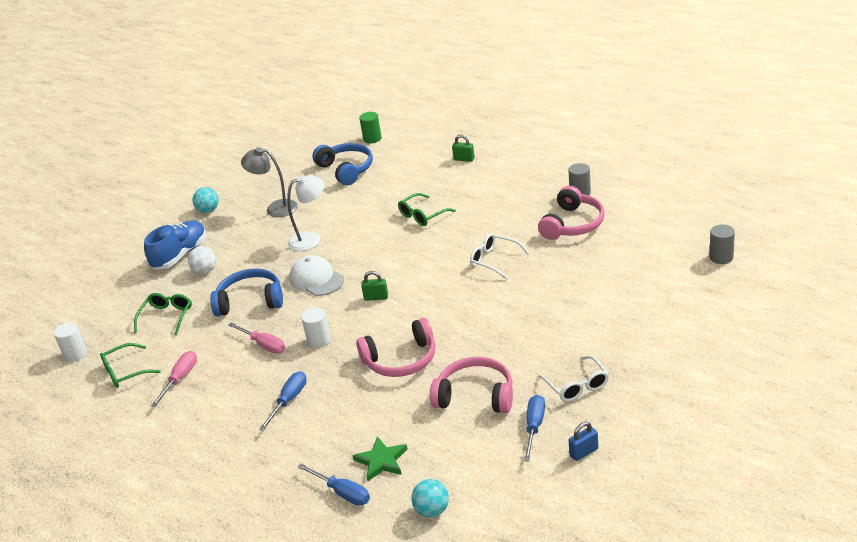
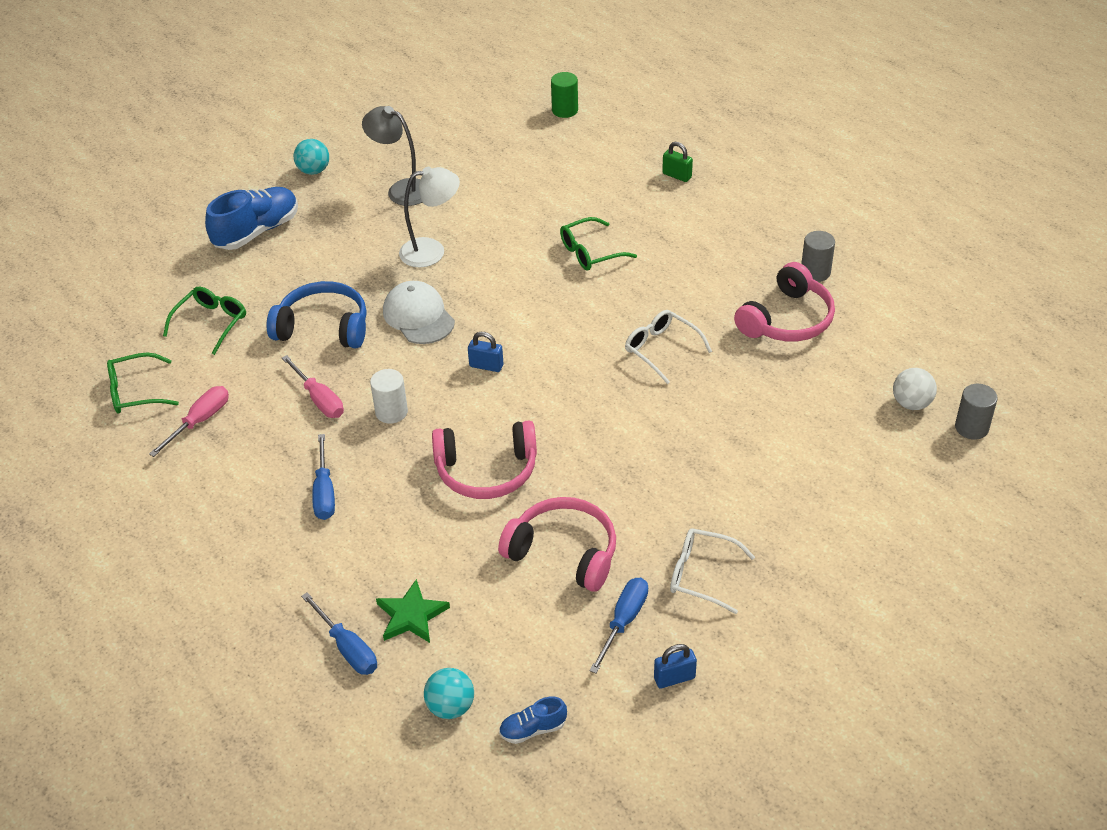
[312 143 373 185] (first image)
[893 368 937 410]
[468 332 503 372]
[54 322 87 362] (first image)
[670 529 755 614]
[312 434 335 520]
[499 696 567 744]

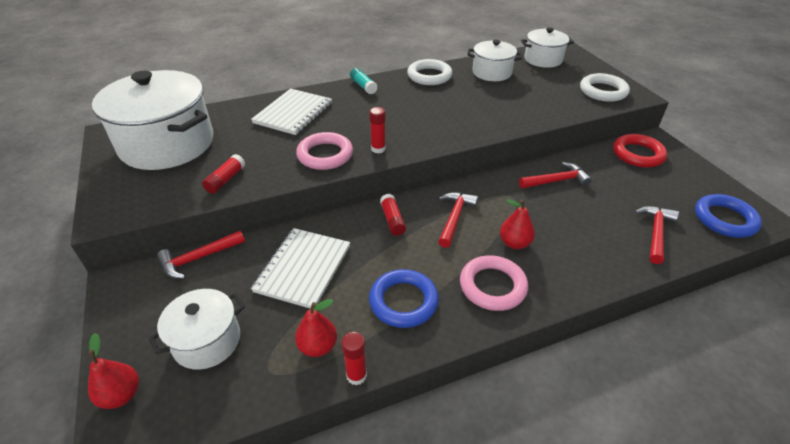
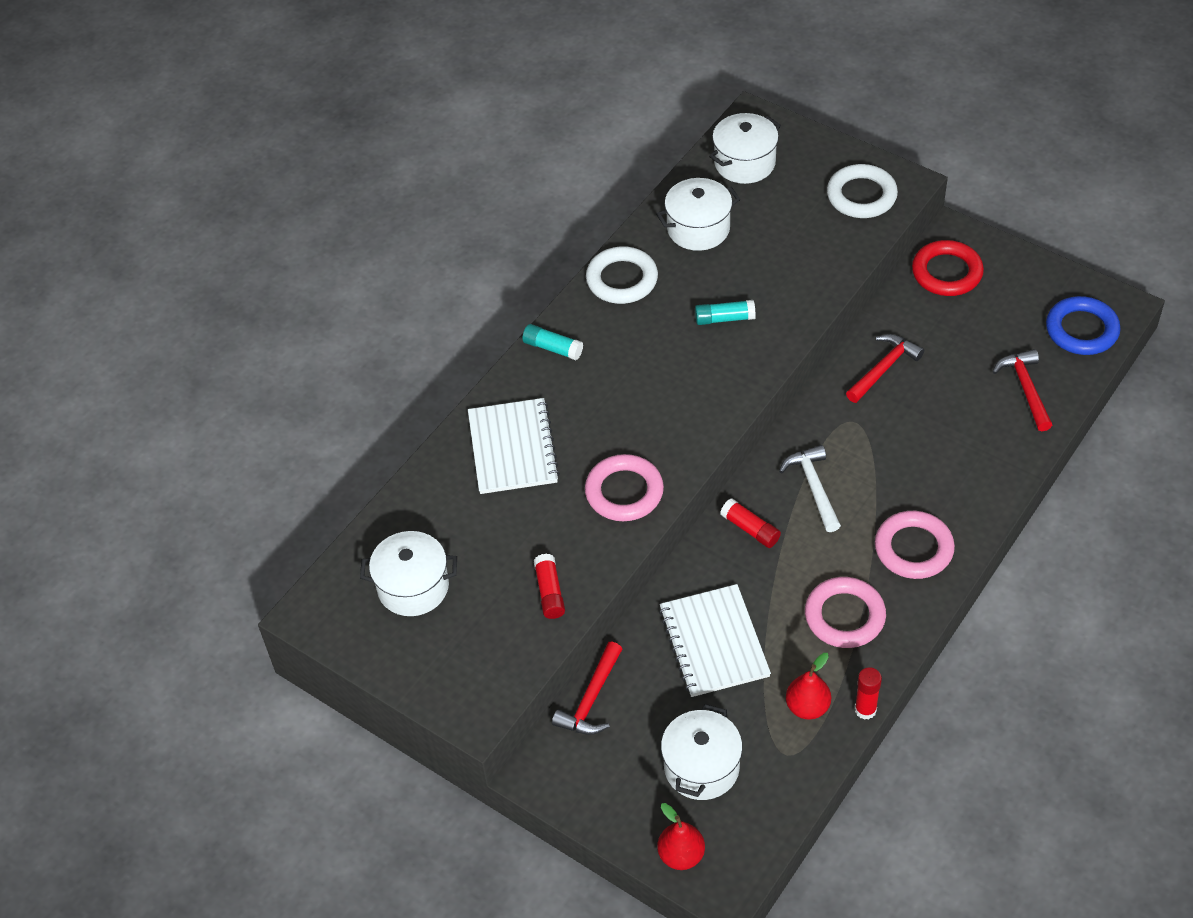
[360 531 457 616]
[369 107 386 154] (first image)
[779 445 841 532]
[500 199 535 249] (first image)
[805 577 886 648]
[695 300 756 325]

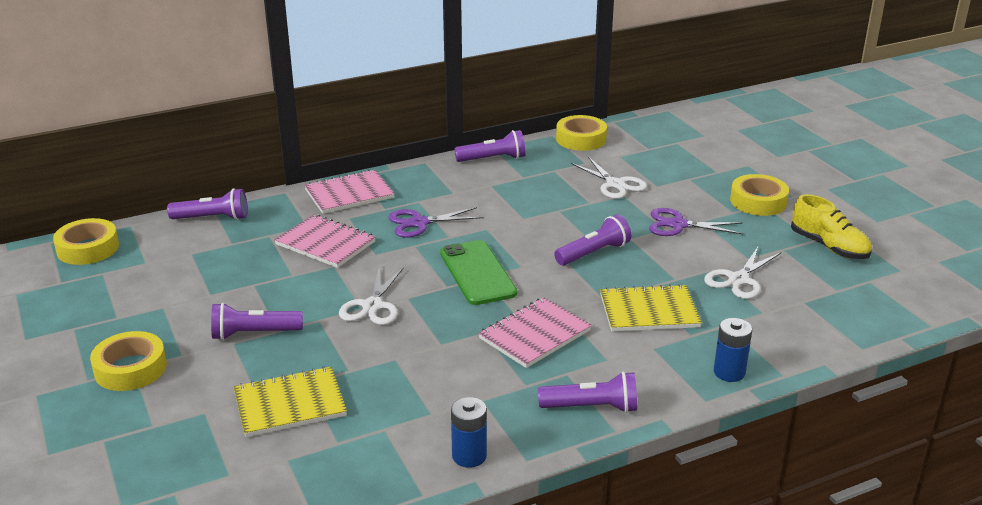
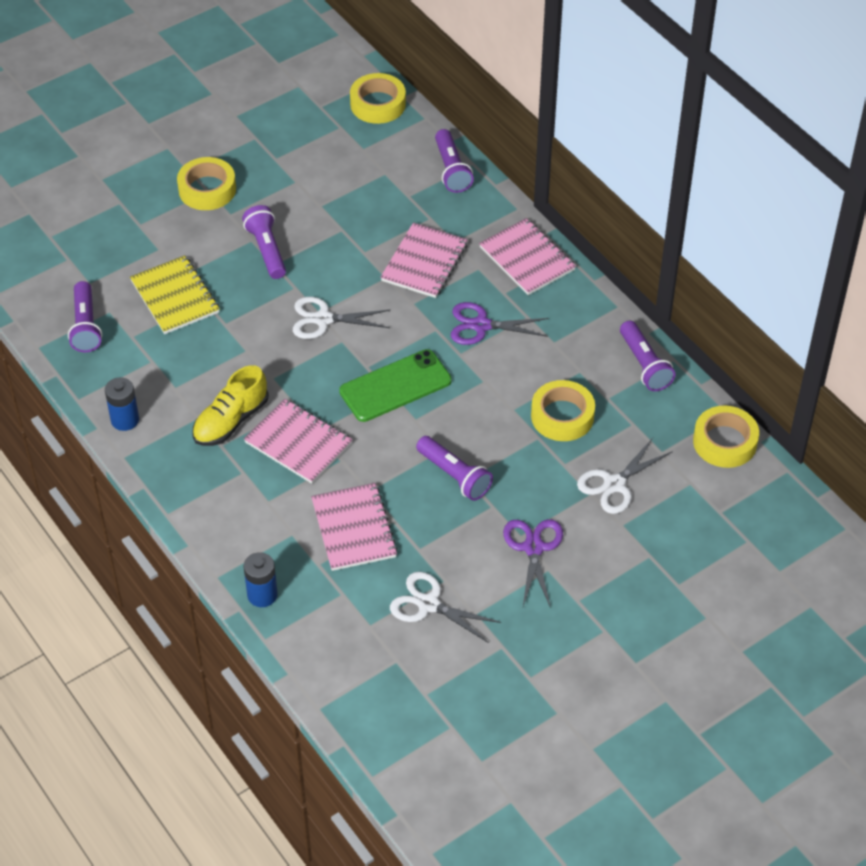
[531 380 595 441]
[192 365 269 446]
[451 302 549 345]
[311 483 398 571]
[68 281 102 352]

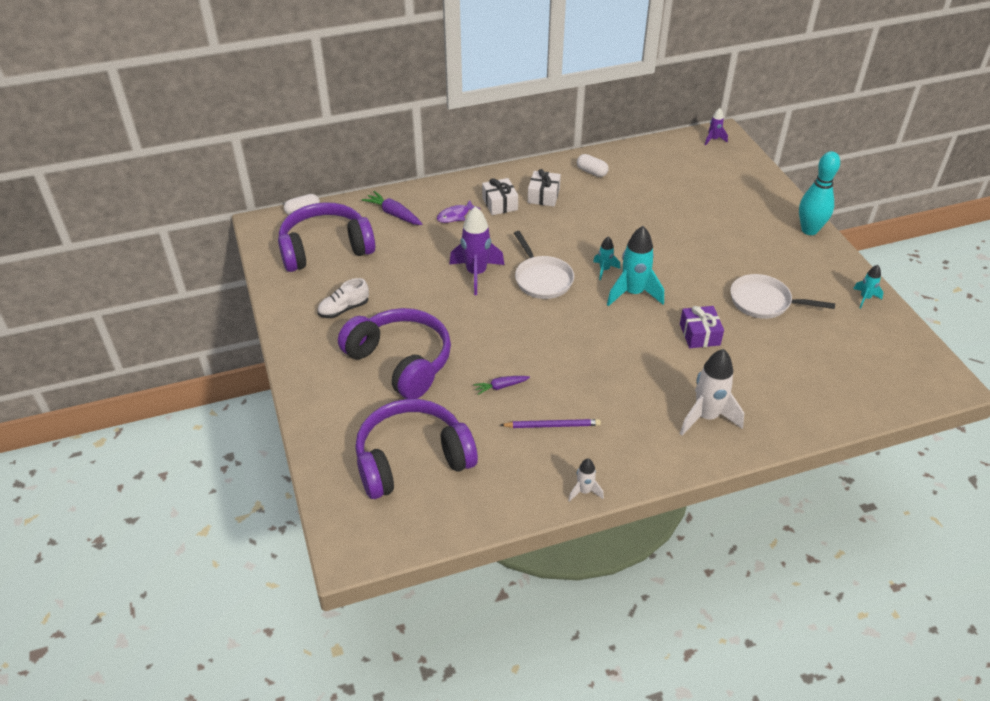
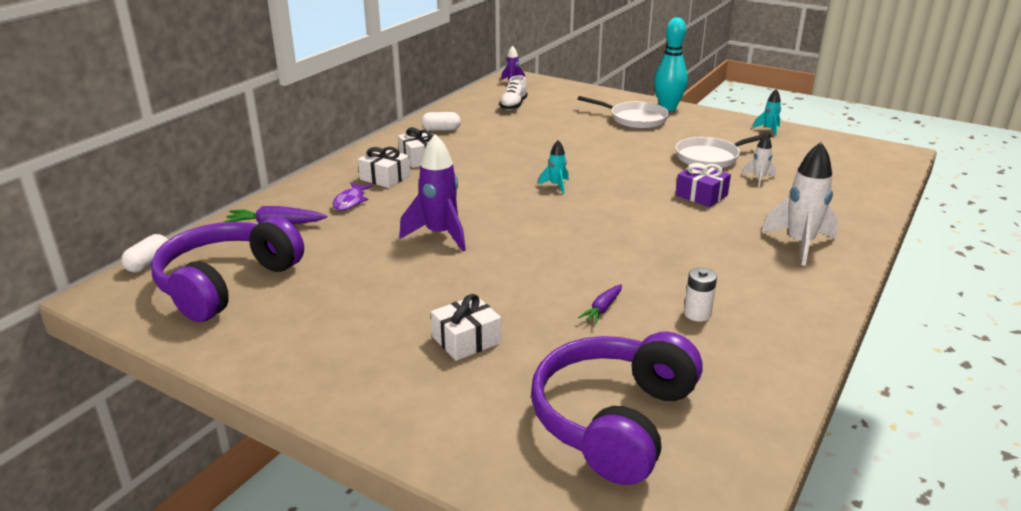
[607 226 664 306] (first image)
[578 96 669 129]
[499 75 528 110]
[431 294 501 361]
[684 268 717 322]
[743 133 776 187]

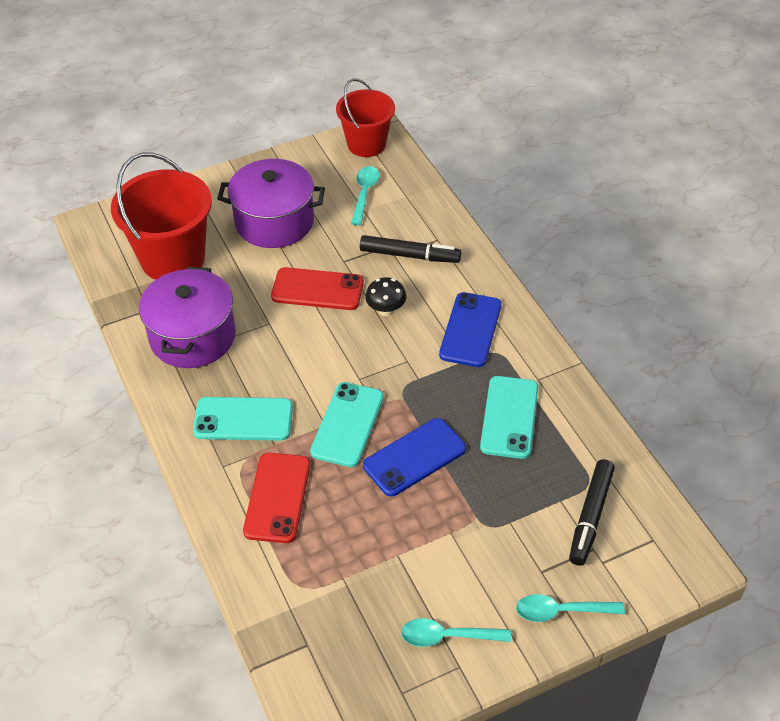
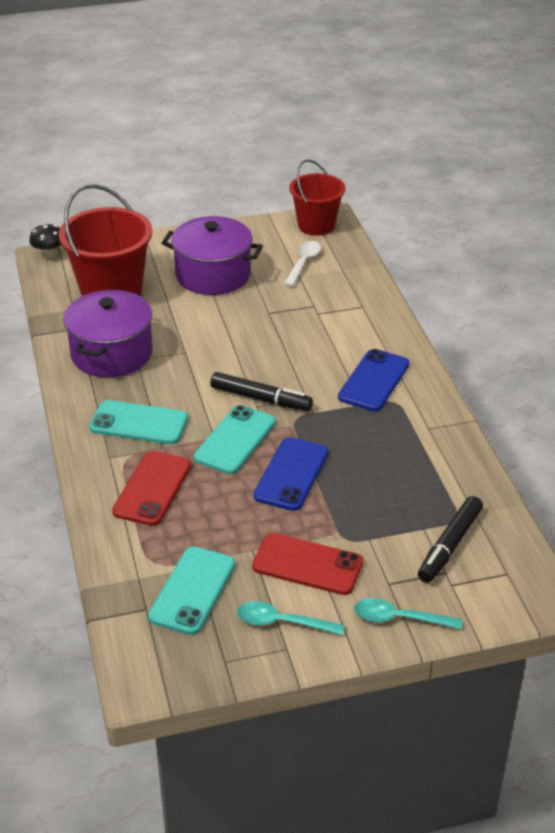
[284 241 321 287]
[210 372 313 411]
[252 533 363 595]
[29 224 61 258]
[148 547 235 635]
[253 437 328 511]

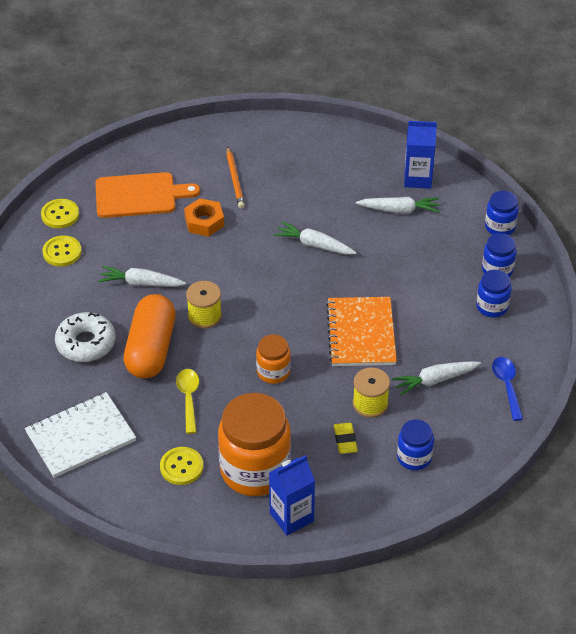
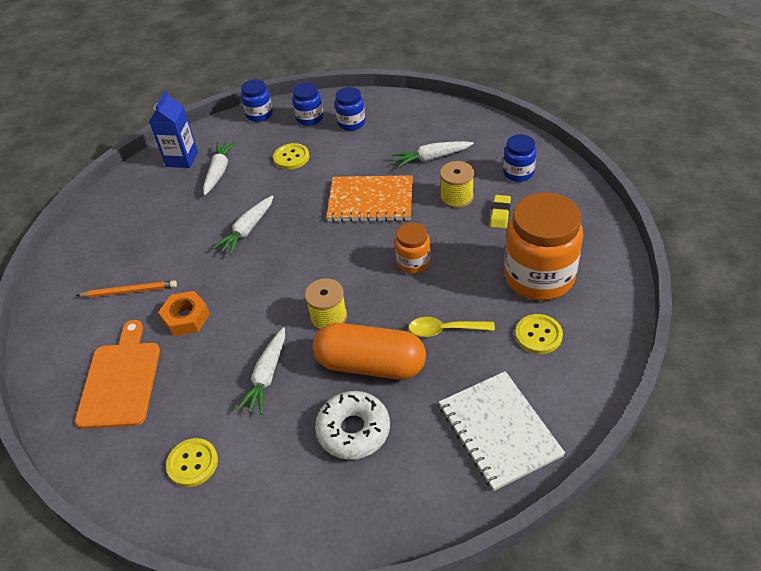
[273 143 309 170]
[492 357 523 421] (first image)
[392 141 474 168]
[490 195 511 229]
[269 455 315 536] (first image)

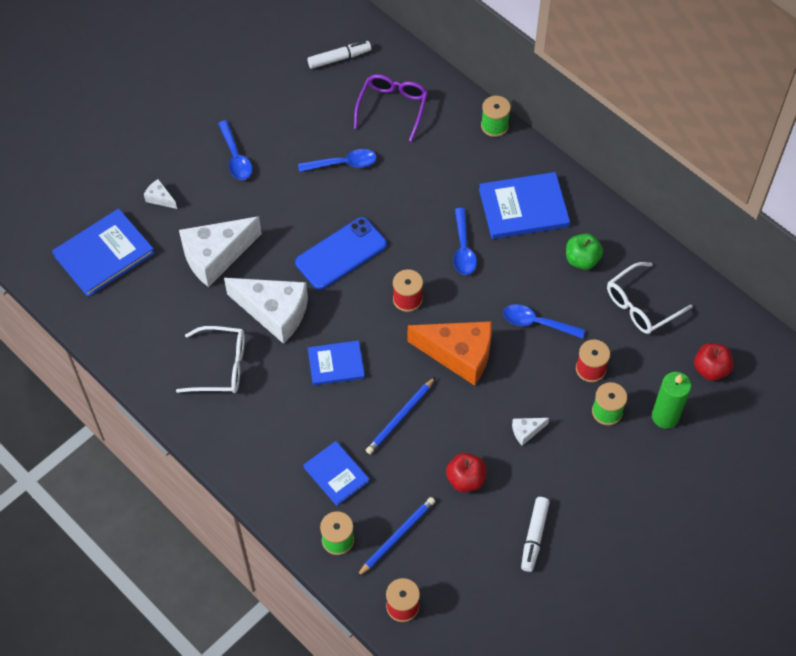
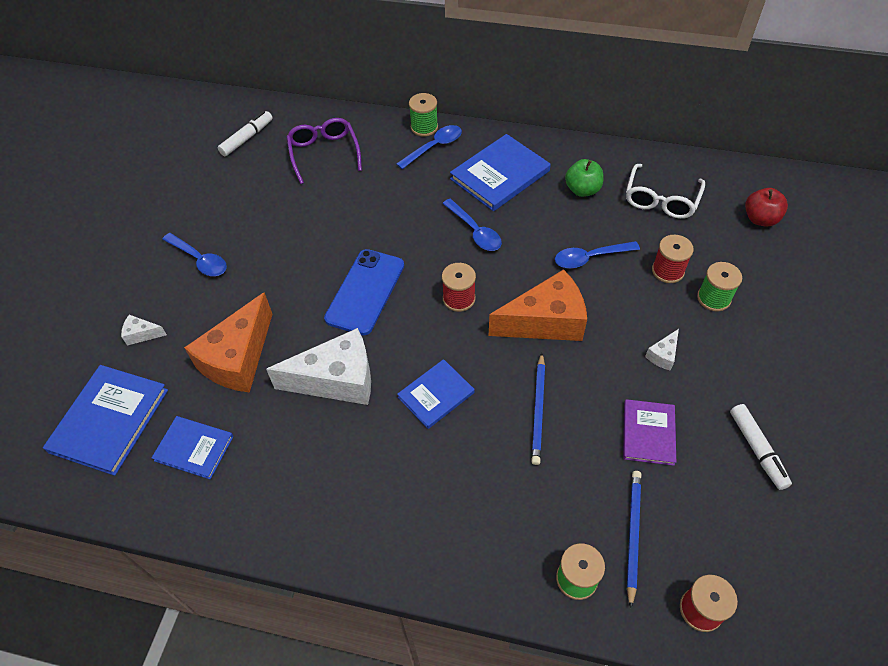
[397 125 462 169]
[184 292 272 393]
[176 326 245 393] (first image)
[652 372 691 429] (first image)
[152 416 234 479]
[623 399 676 466]

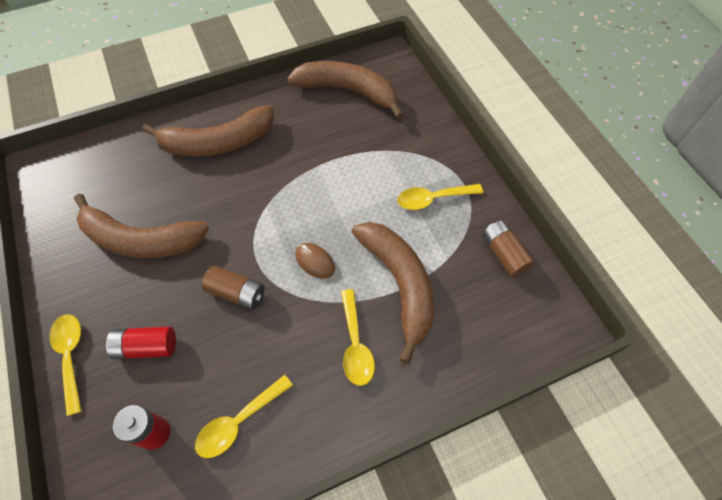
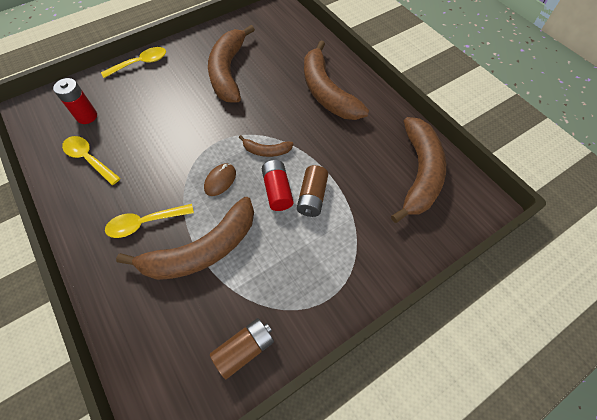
[398 184 483 210] (first image)
[297 165 328 217]
[262 160 294 211]
[239 135 294 157]

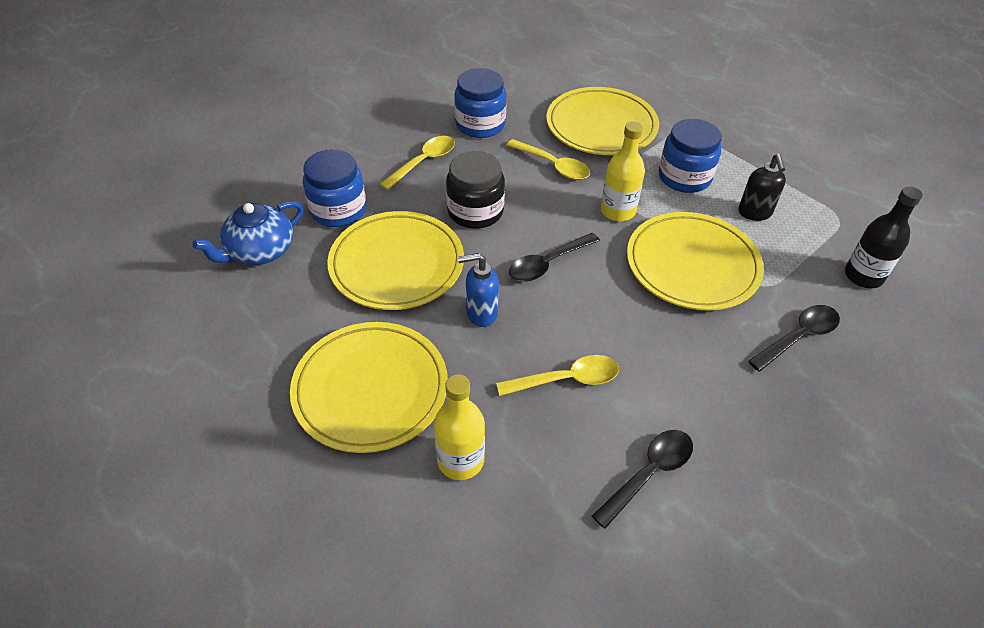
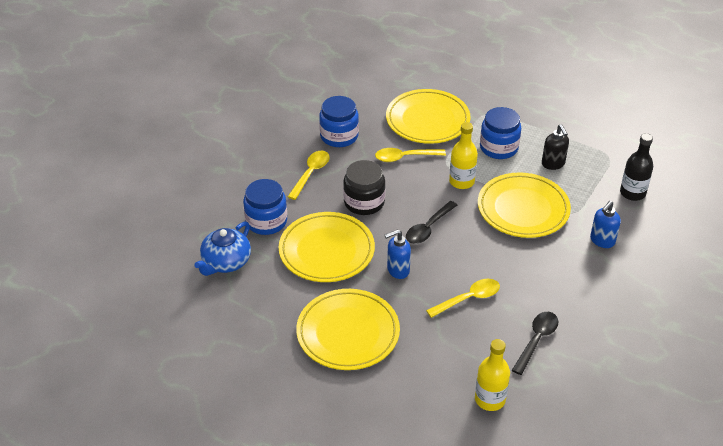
[375 148 446 162]
[590 201 621 248]
[475 339 510 411]

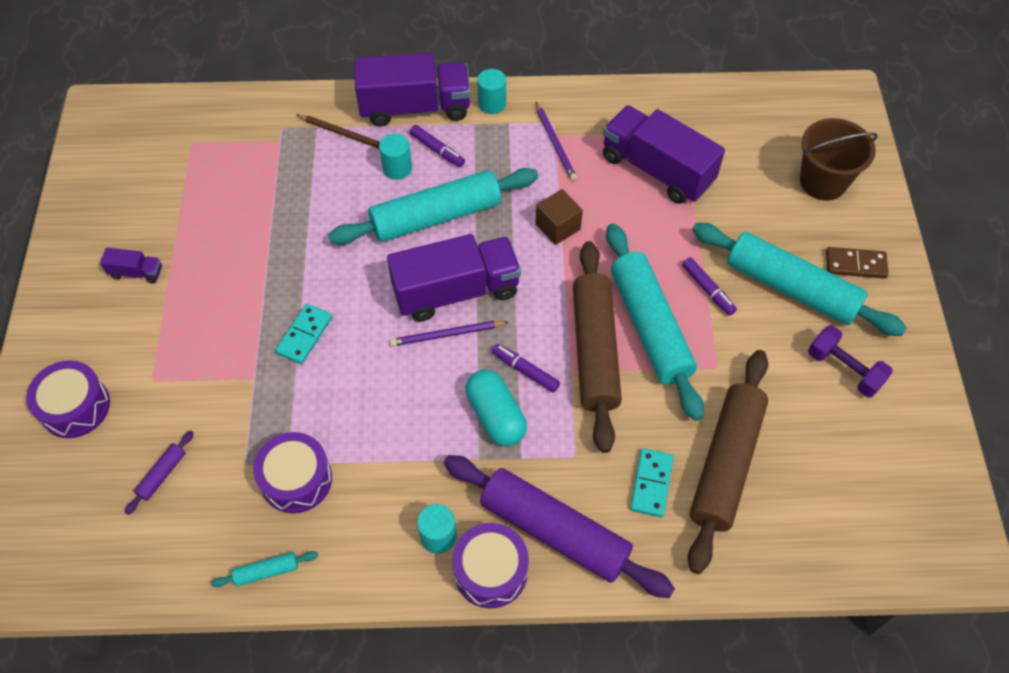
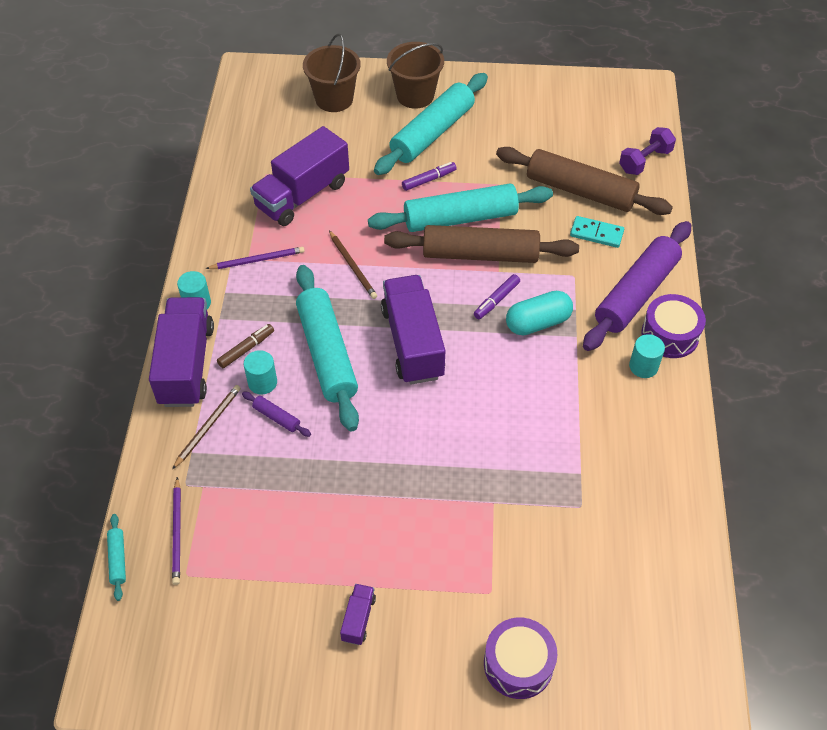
[217 324 274 368]
[329 231 377 299]
[387 42 444 109]
[275 304 332 364] (first image)
[172 477 181 585]
[619 127 676 175]
[242 392 311 437]
[253 432 332 513] (first image)
[107 514 126 601]

